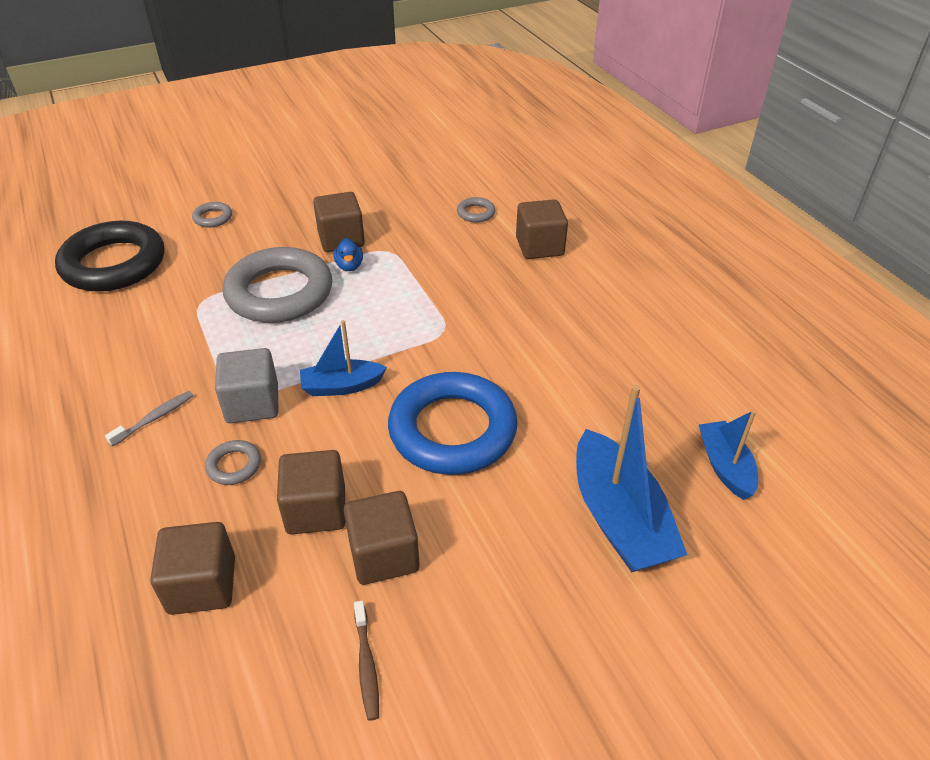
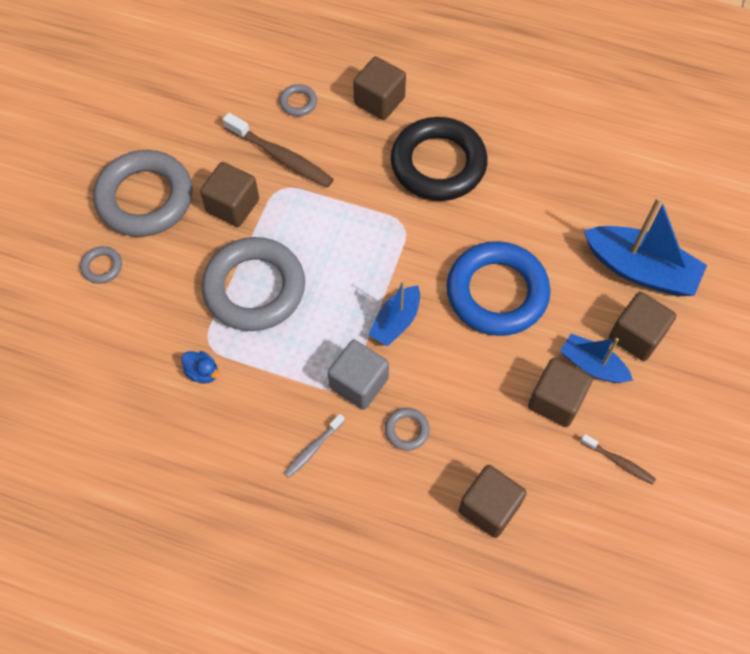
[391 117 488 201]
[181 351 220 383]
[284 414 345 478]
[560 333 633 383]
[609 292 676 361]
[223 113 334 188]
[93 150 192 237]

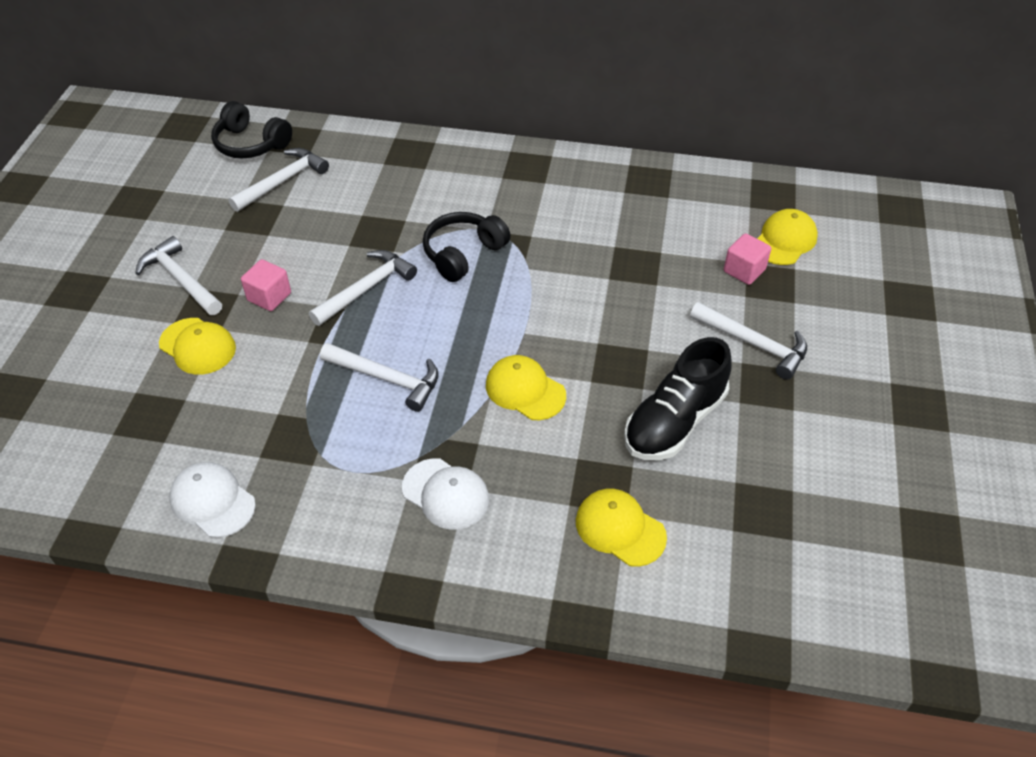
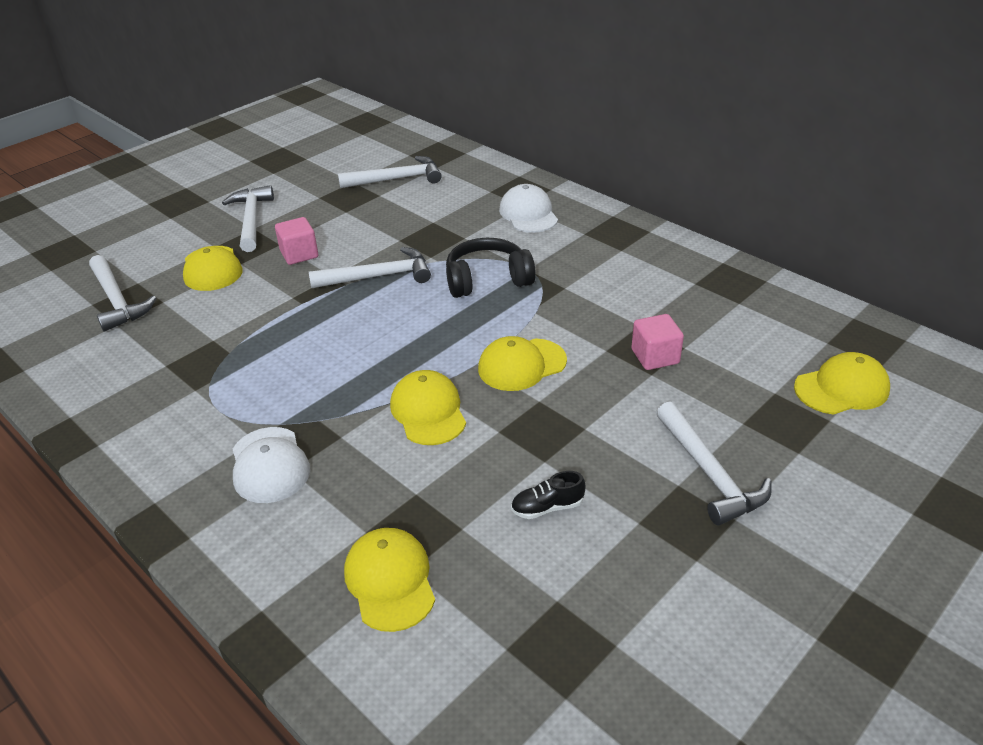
[211 101 292 158] (first image)
[631 314 684 370]
[511 471 586 519]
[89 255 156 331]
[499 184 558 233]
[478 336 567 391]

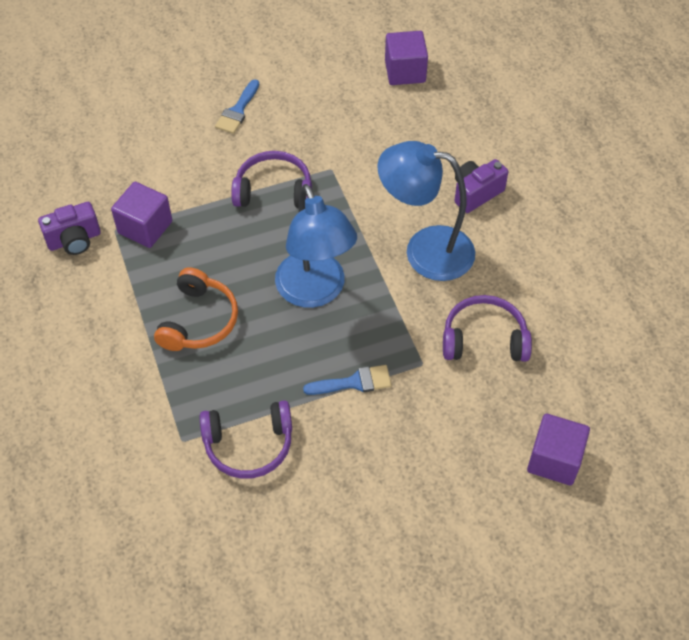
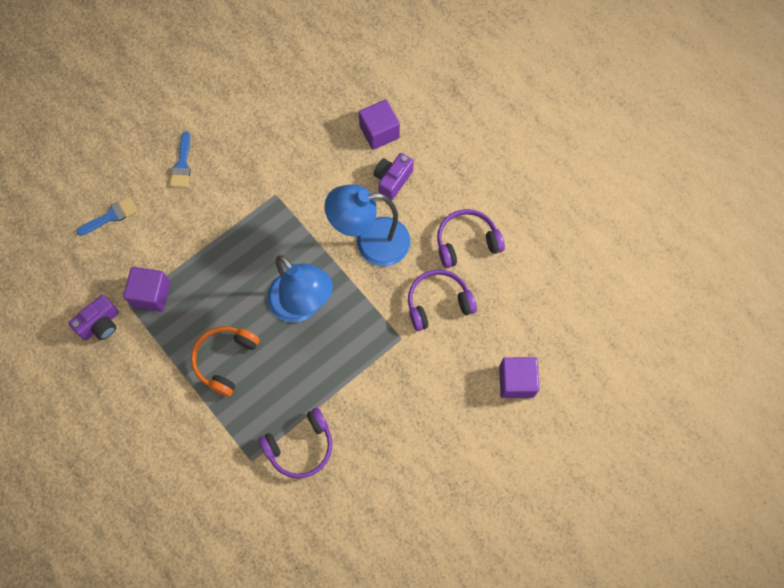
[359 100 400 150]
[437 209 505 268]
[191 326 260 397]
[76 197 137 236]

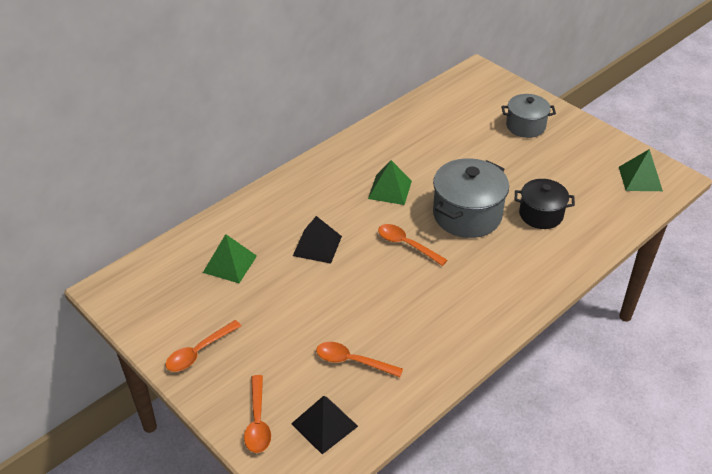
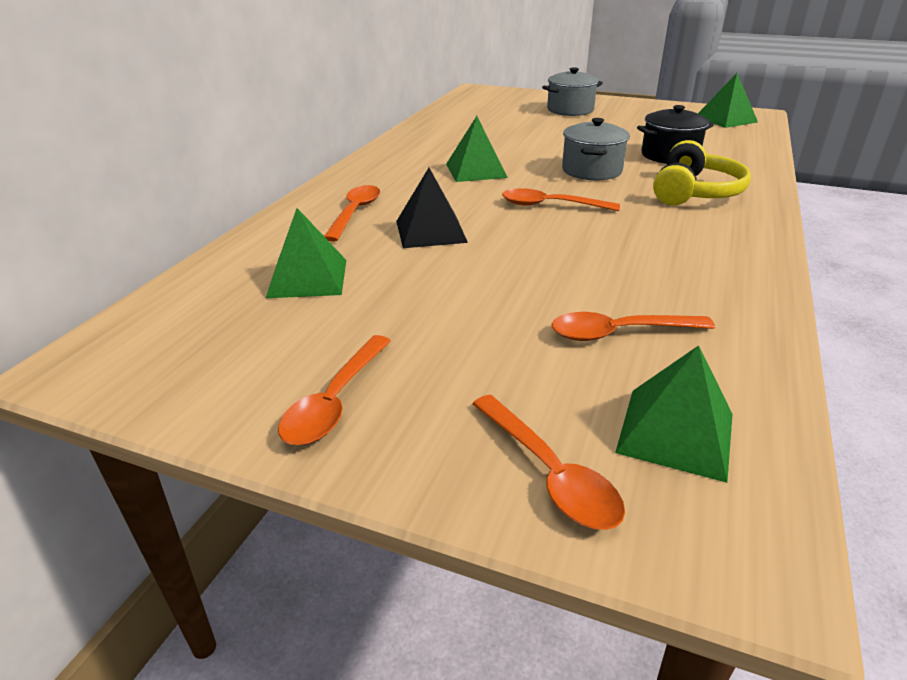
[562 118 630 180]
[615 345 733 483]
[653 140 751 205]
[324 185 380 242]

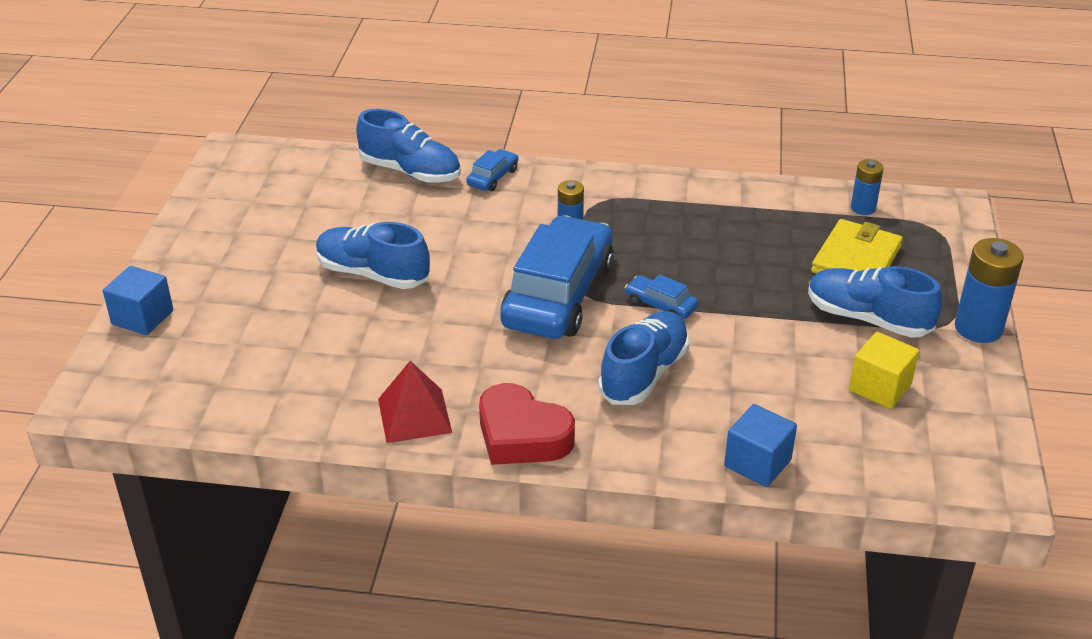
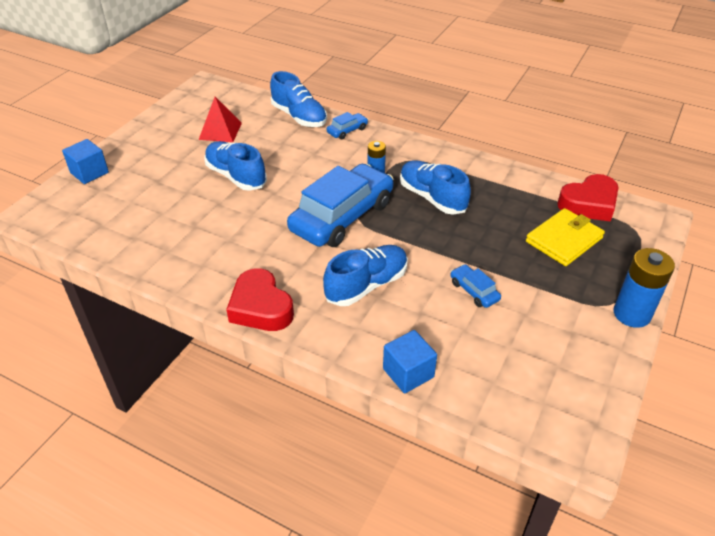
[557 174 618 222]
[400 161 471 215]
[450 264 501 308]
[849 332 919 409] (first image)
[199 97 242 142]

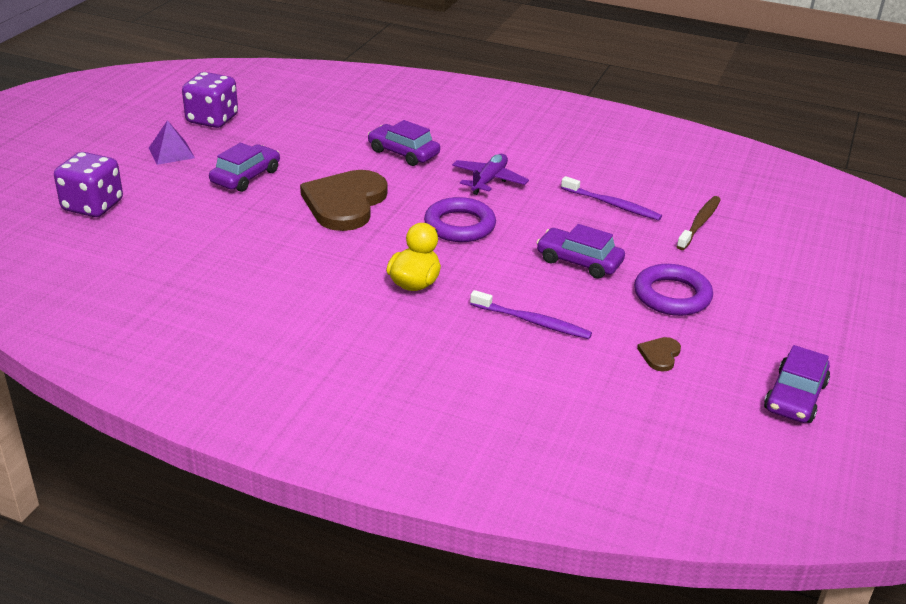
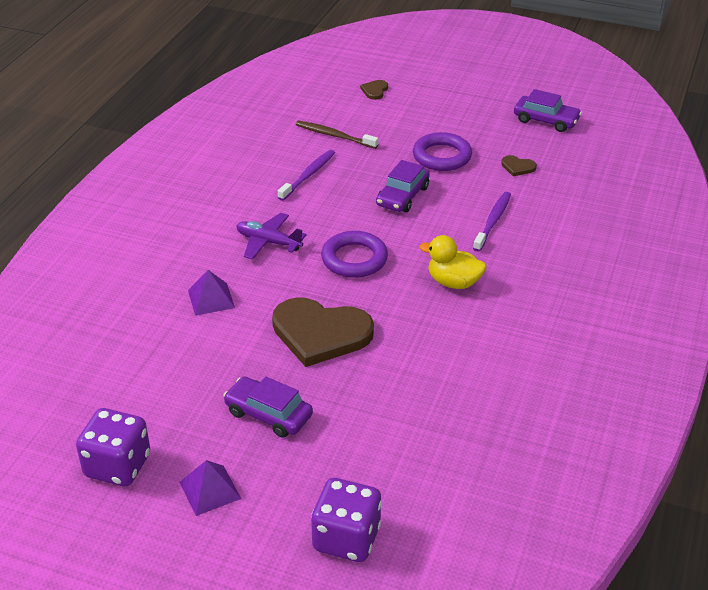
[188 270 235 316]
[360 80 388 100]

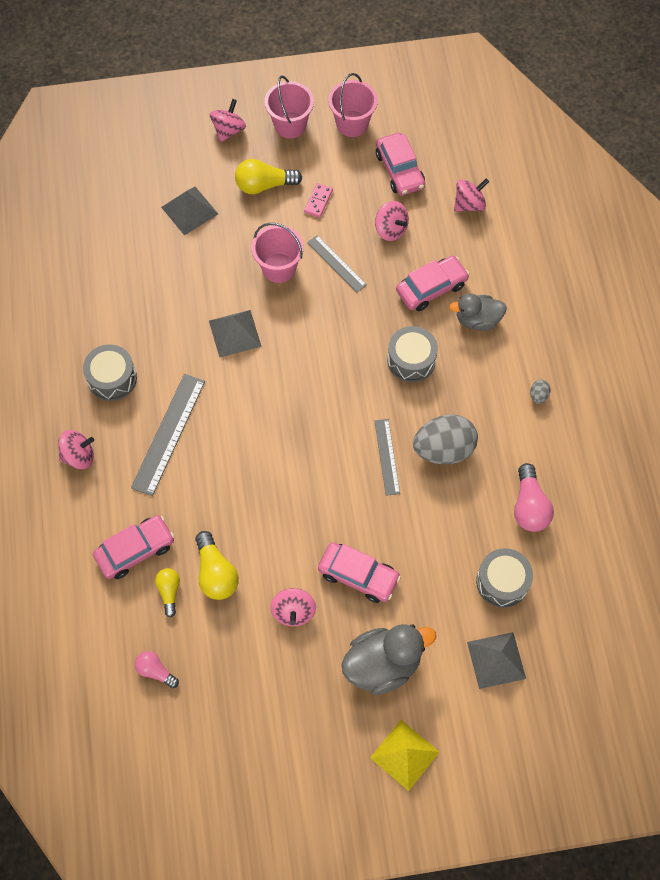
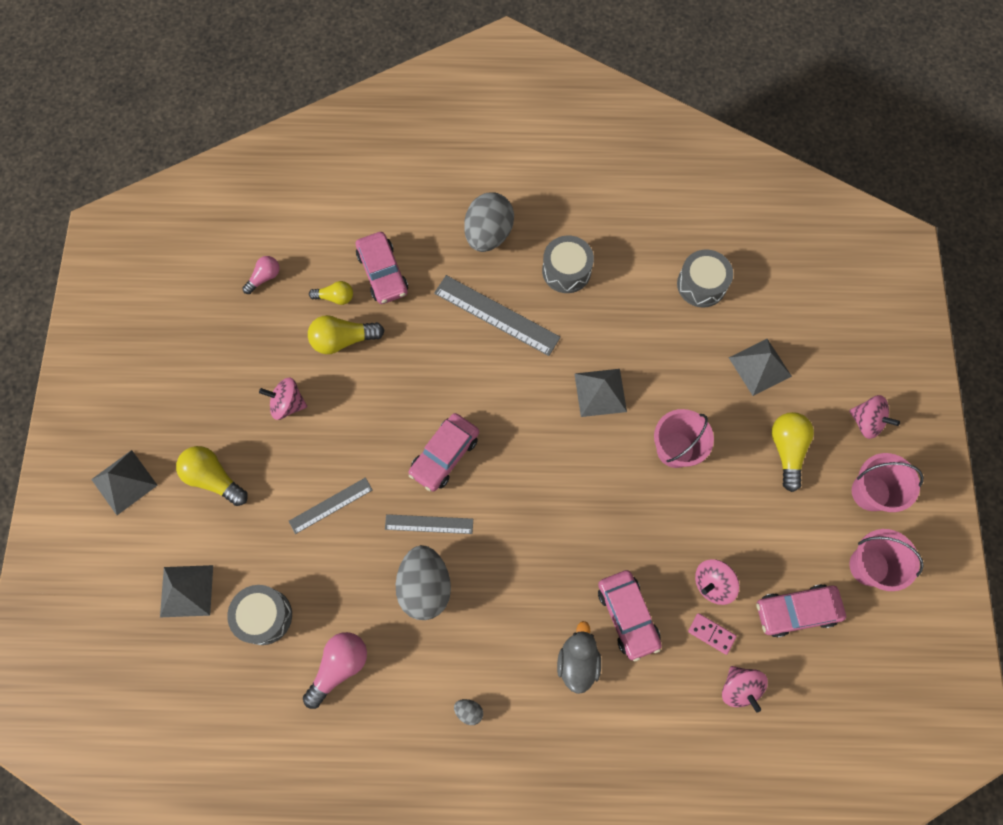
[688 613 737 655]
[289 477 373 534]
[677 250 733 307]
[464 192 514 252]
[303 632 367 709]
[409 413 479 492]
[176 446 248 506]
[91 450 158 515]

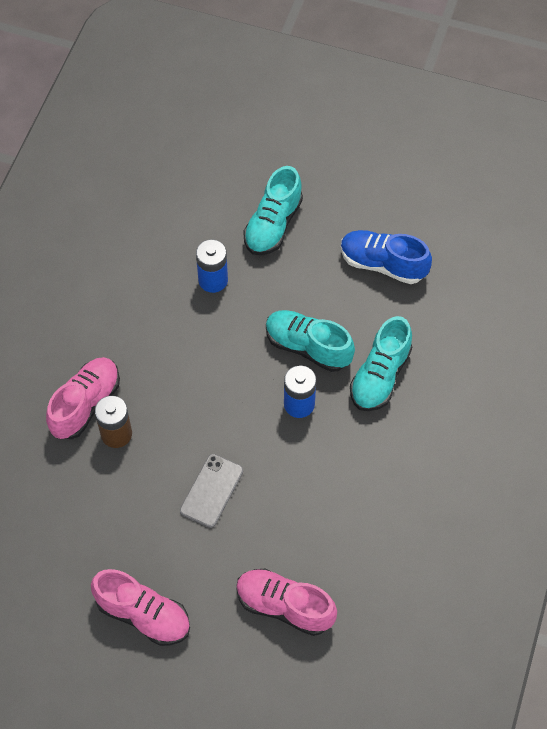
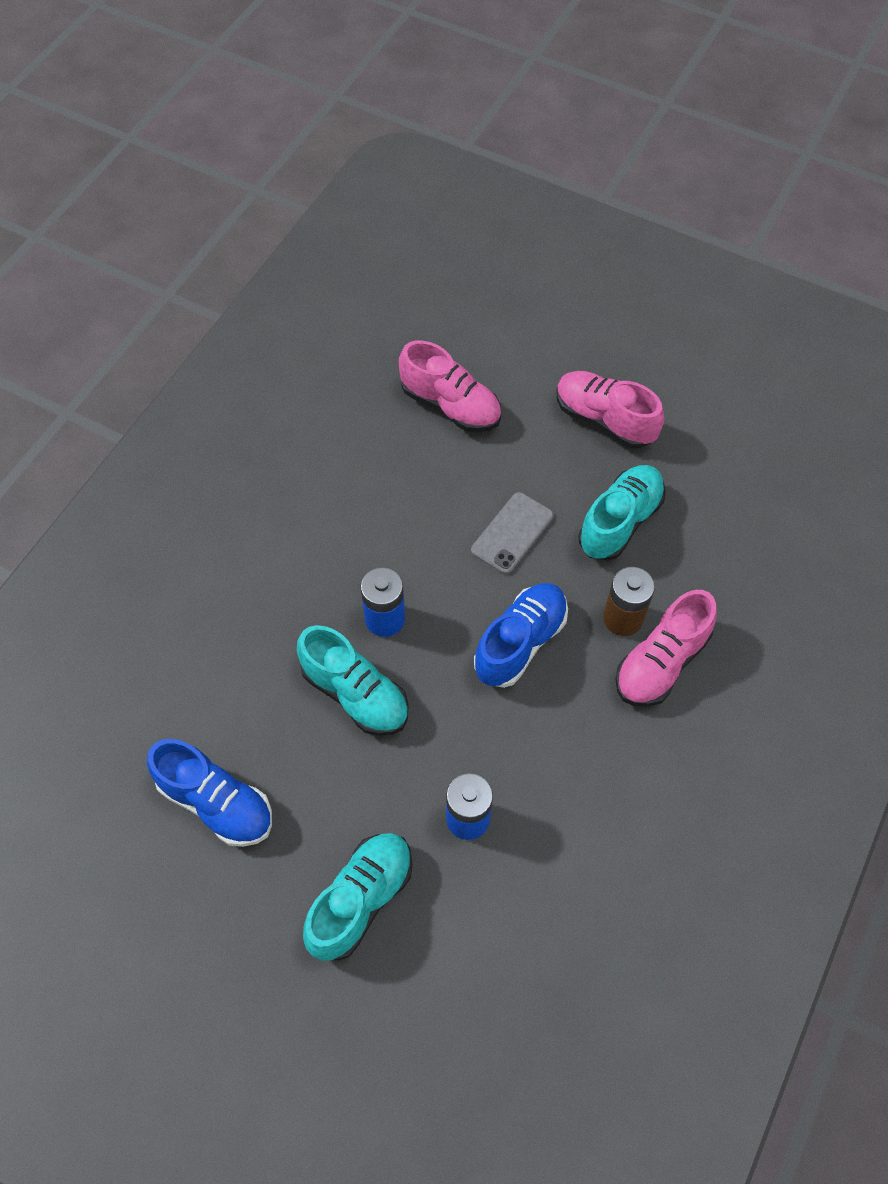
[578 465 666 561]
[474 583 568 688]

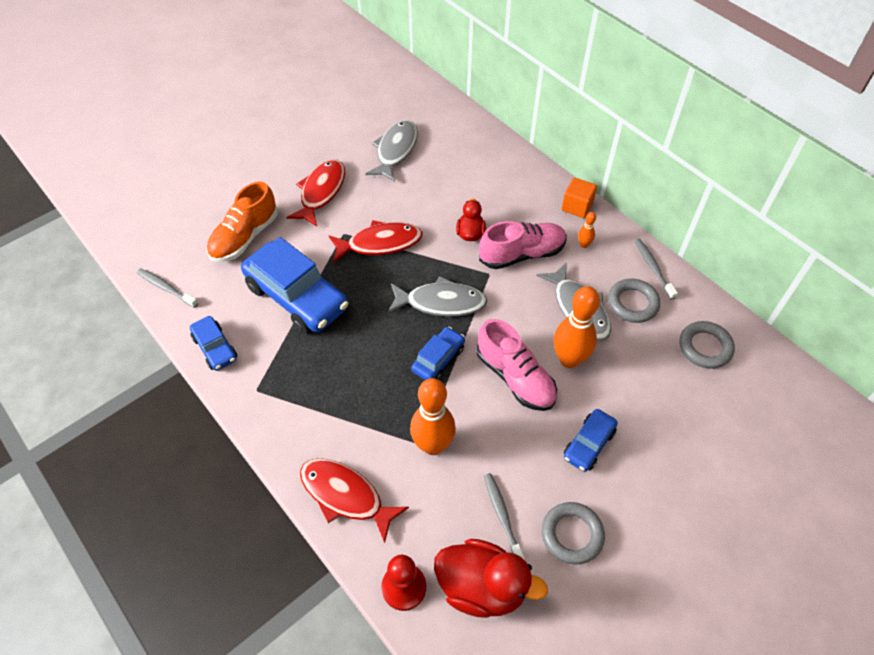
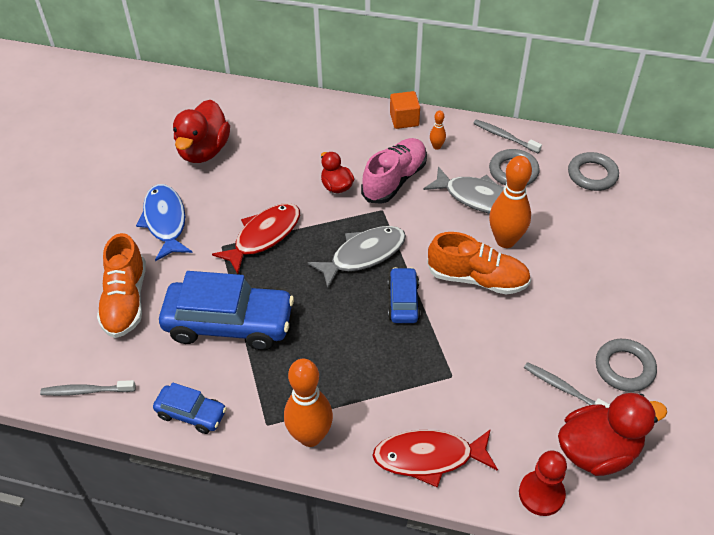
[173 100 230 163]
[136 184 193 261]
[427 232 531 295]
[284 359 333 447]
[564 409 618 472] (first image)

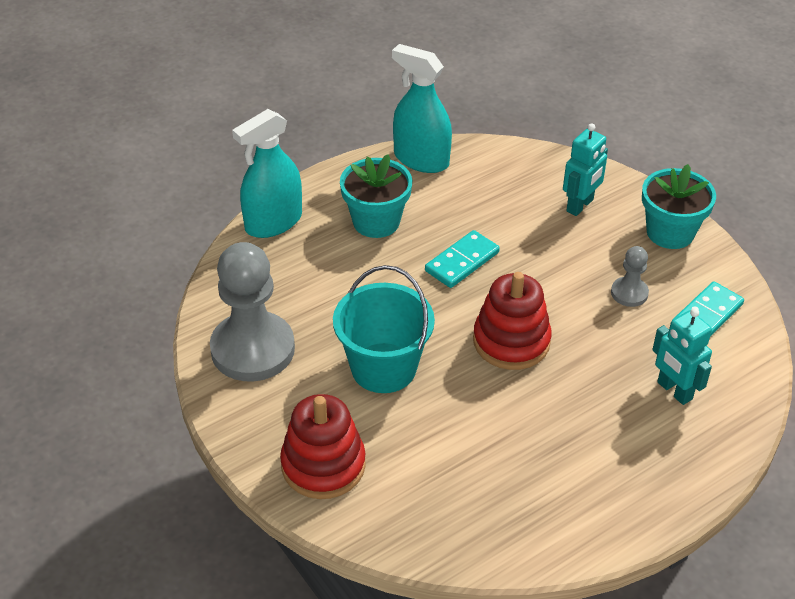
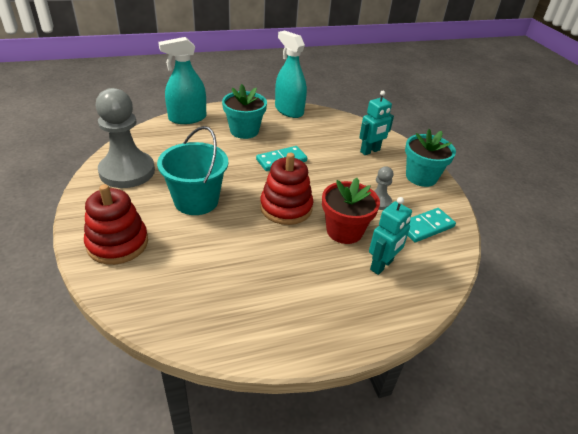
[369 197 412 275]
[322 178 380 244]

